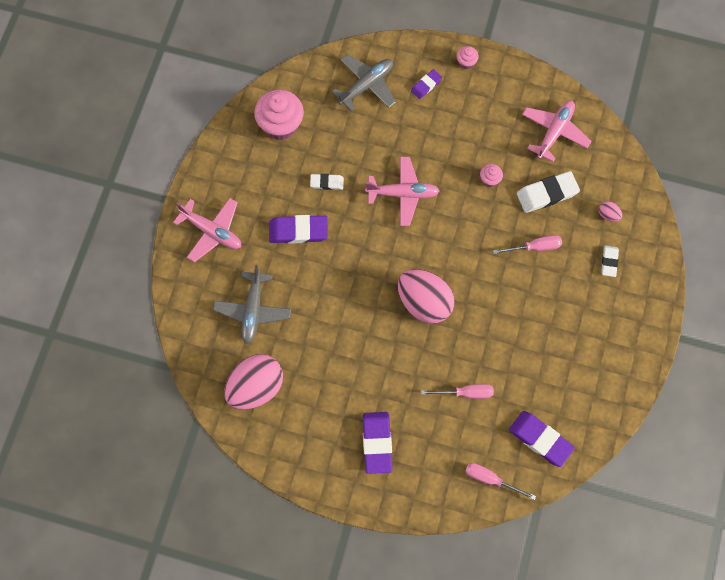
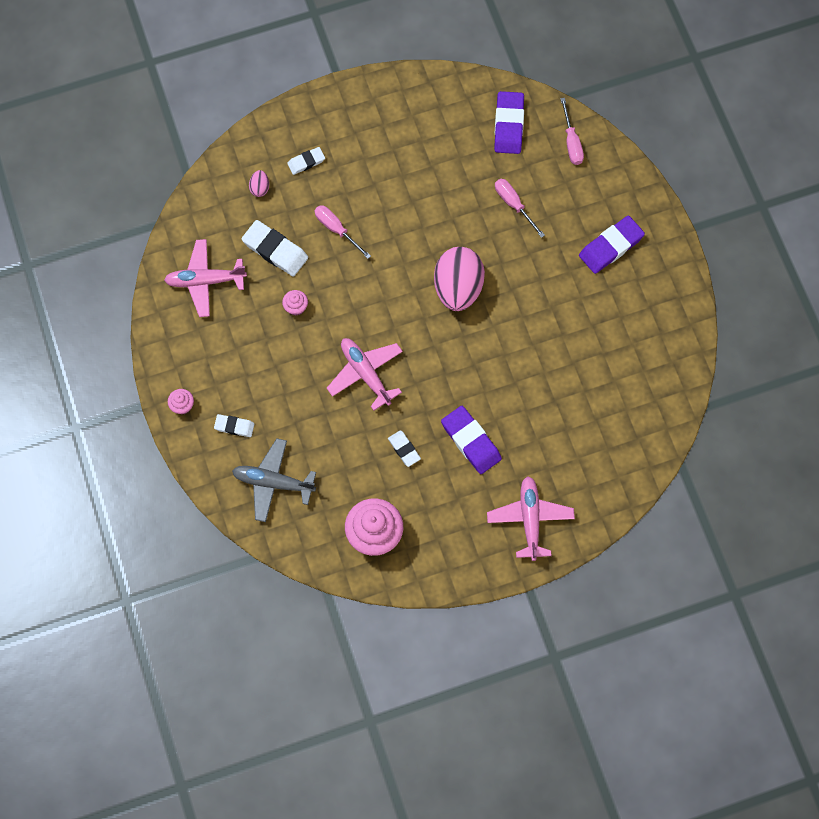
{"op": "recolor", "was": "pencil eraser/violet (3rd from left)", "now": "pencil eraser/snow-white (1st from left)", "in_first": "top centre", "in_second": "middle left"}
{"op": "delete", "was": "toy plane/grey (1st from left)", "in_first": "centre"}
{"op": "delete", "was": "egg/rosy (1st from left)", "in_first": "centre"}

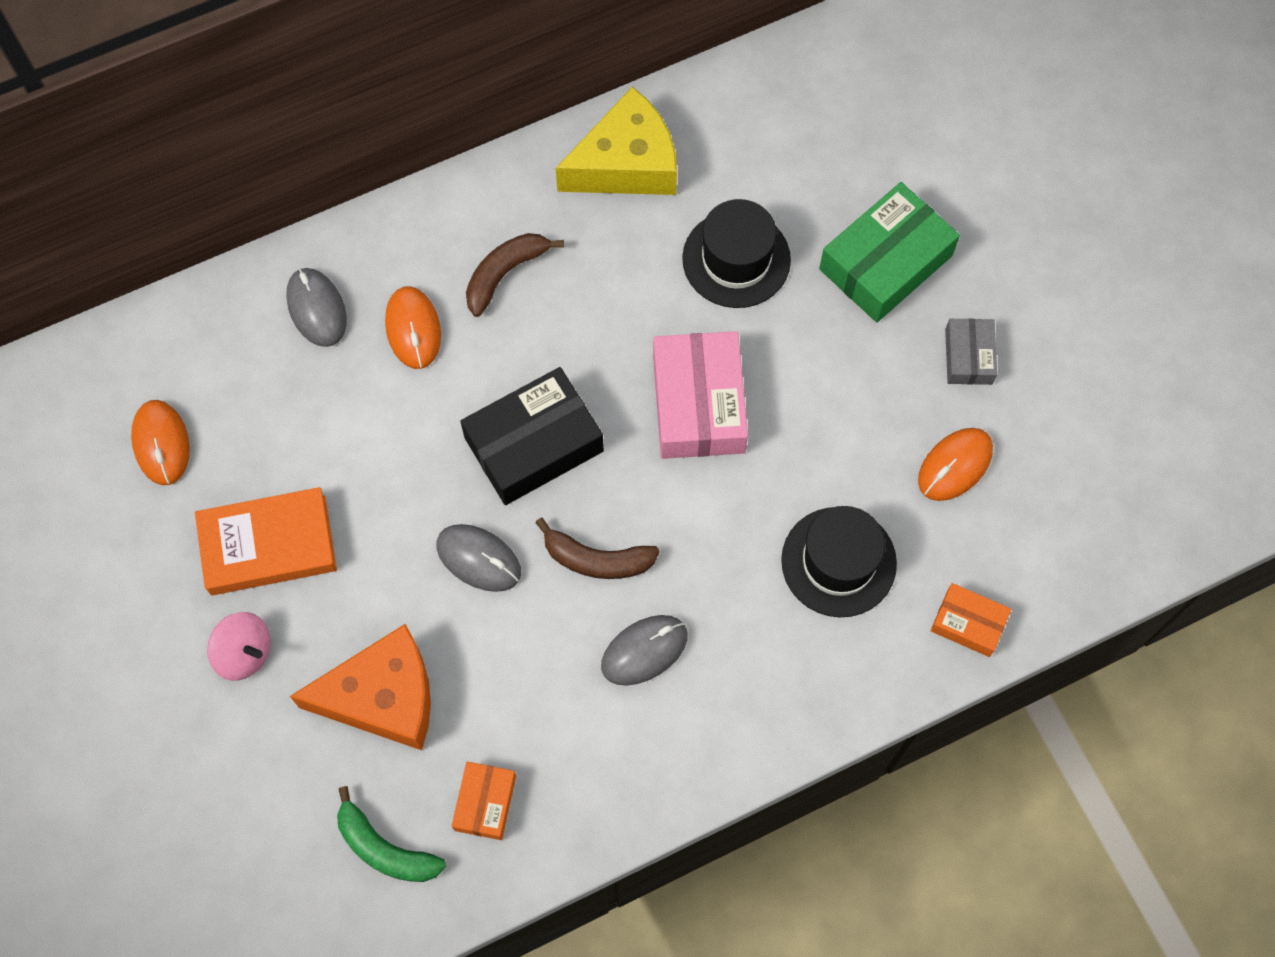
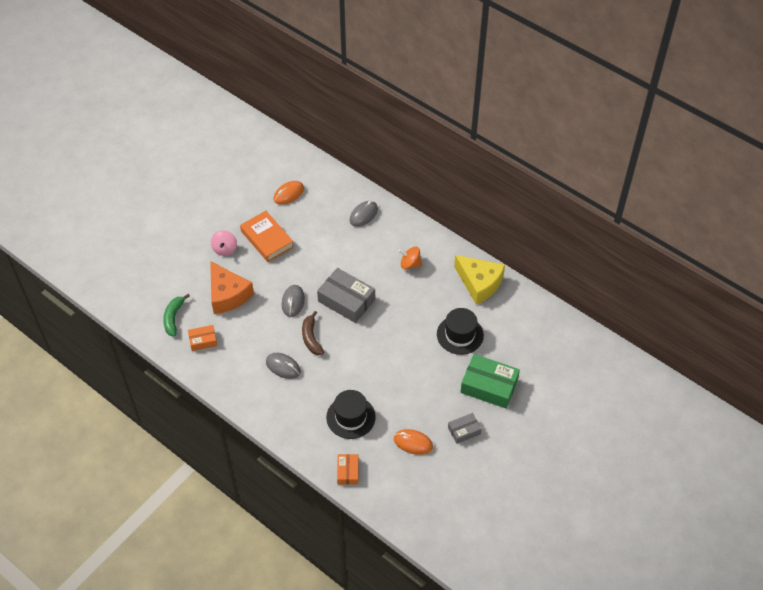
{"op": "replace", "was": "banana/brown (1st from left)", "now": "spinning top/orange-coloured", "in_first": "top centre", "in_second": "centre"}
{"op": "delete", "was": "PC mouse/orange-coloured (2nd from left)", "in_first": "middle left"}
{"op": "delete", "was": "box/rosy", "in_first": "centre"}
{"op": "recolor", "was": "box/black", "now": "box/grey (1st from left)", "in_first": "centre", "in_second": "centre"}

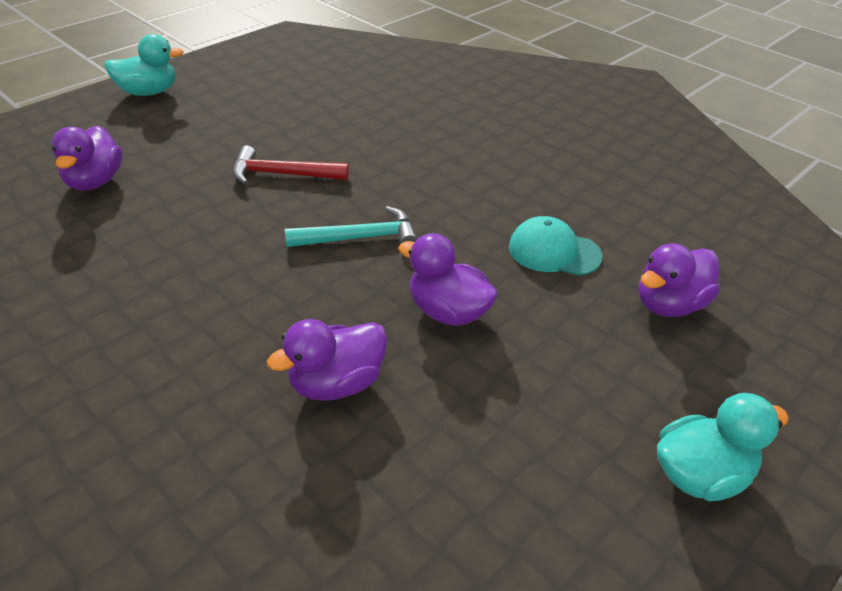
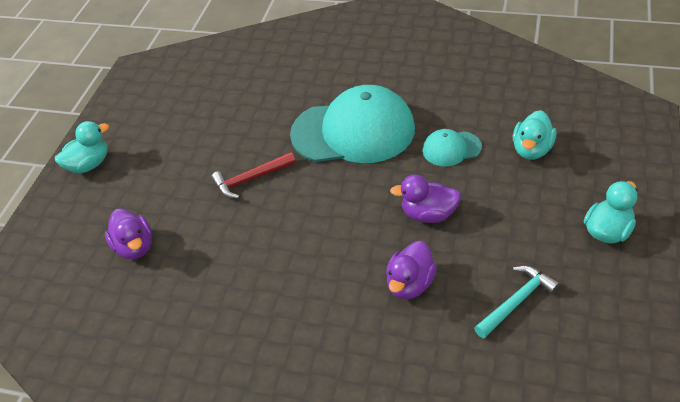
{"op": "move", "was": "hammer/teal", "in_first": "centre", "in_second": "bottom right"}
{"op": "recolor", "was": "toy duck/violet (4th from left)", "now": "toy duck/teal (2nd from left)", "in_first": "middle right", "in_second": "middle right"}
{"op": "insert", "now": "peaked cap/teal (1st from left)", "in_second": "top centre"}

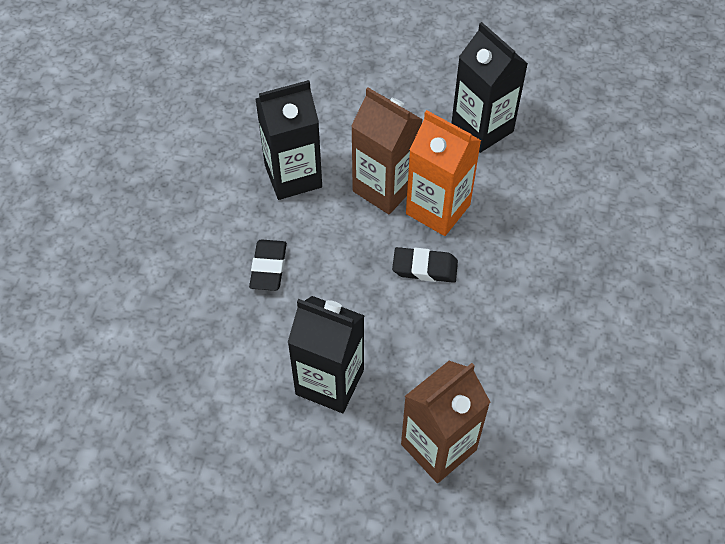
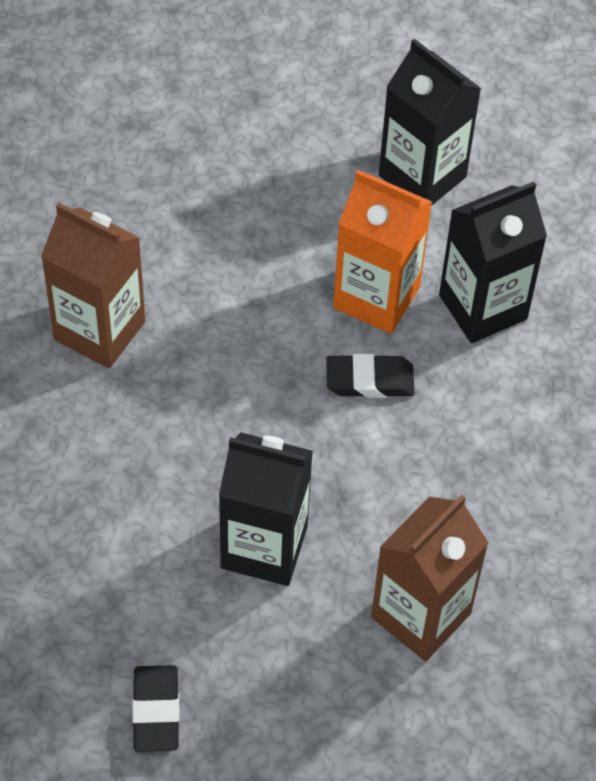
{"op": "move", "was": "juice carton/black (1st from left in the first image)", "now": "juice carton/black (3rd from left)", "in_first": "top centre", "in_second": "middle right"}
{"op": "move", "was": "juice carton/brown (1st from left)", "in_first": "top centre", "in_second": "middle left"}
{"op": "move", "was": "pencil eraser/black (1st from left)", "in_first": "centre", "in_second": "bottom left"}

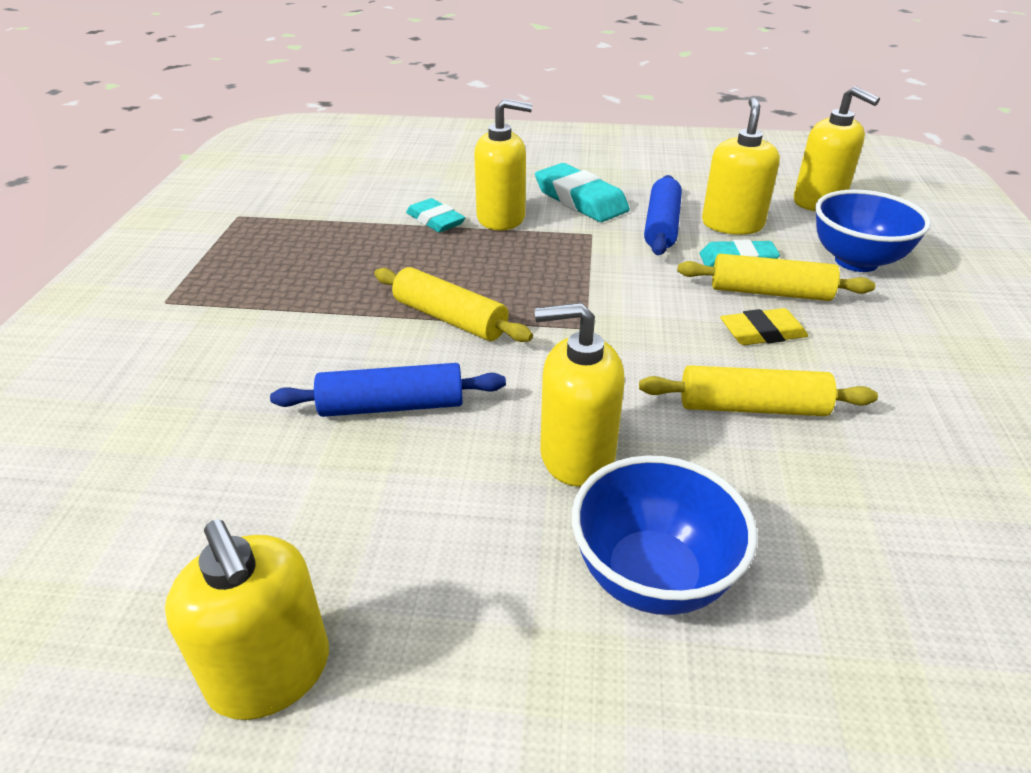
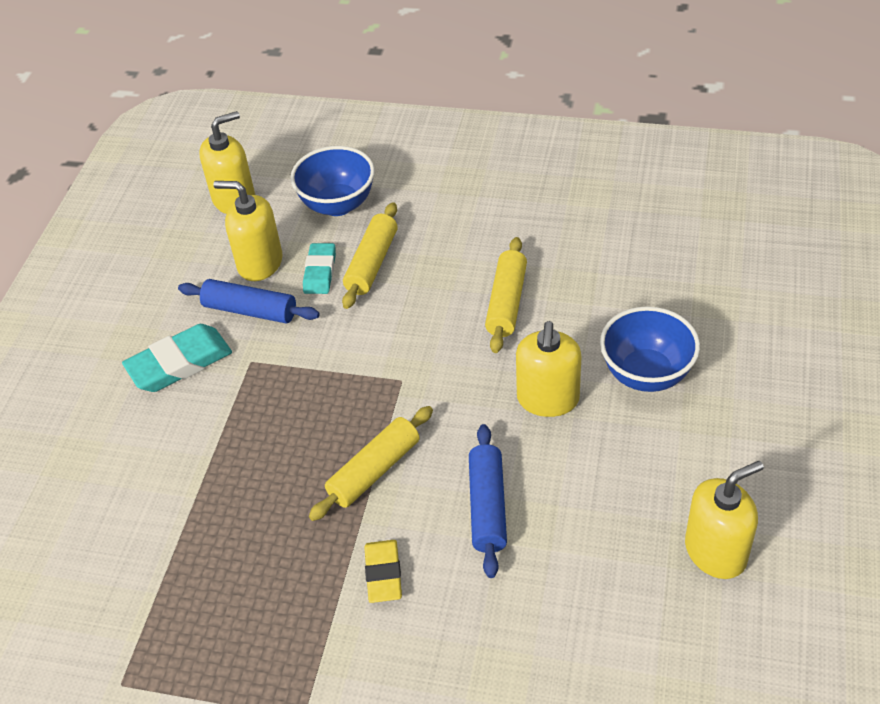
{"op": "delete", "was": "pump bottle/yellow (2nd from left)", "in_first": "top centre"}
{"op": "delete", "was": "pencil eraser/teal (1st from left)", "in_first": "top centre"}
{"op": "move", "was": "pencil eraser/yellow", "in_first": "middle right", "in_second": "bottom centre"}

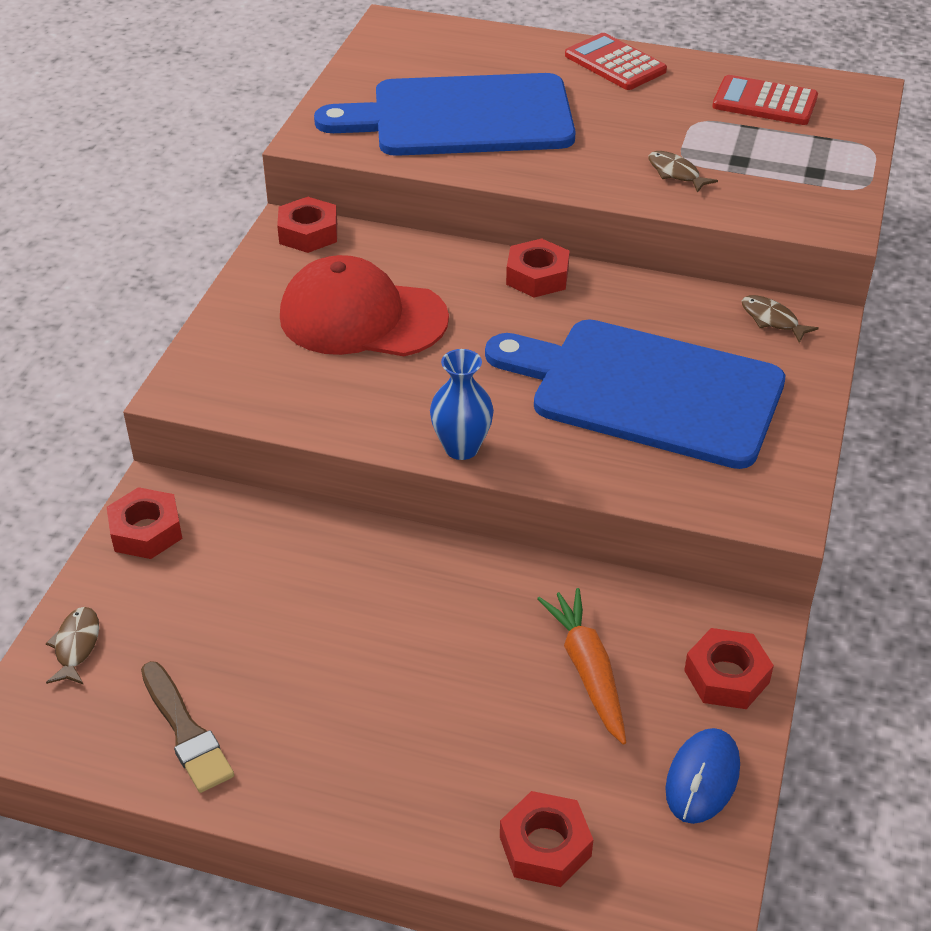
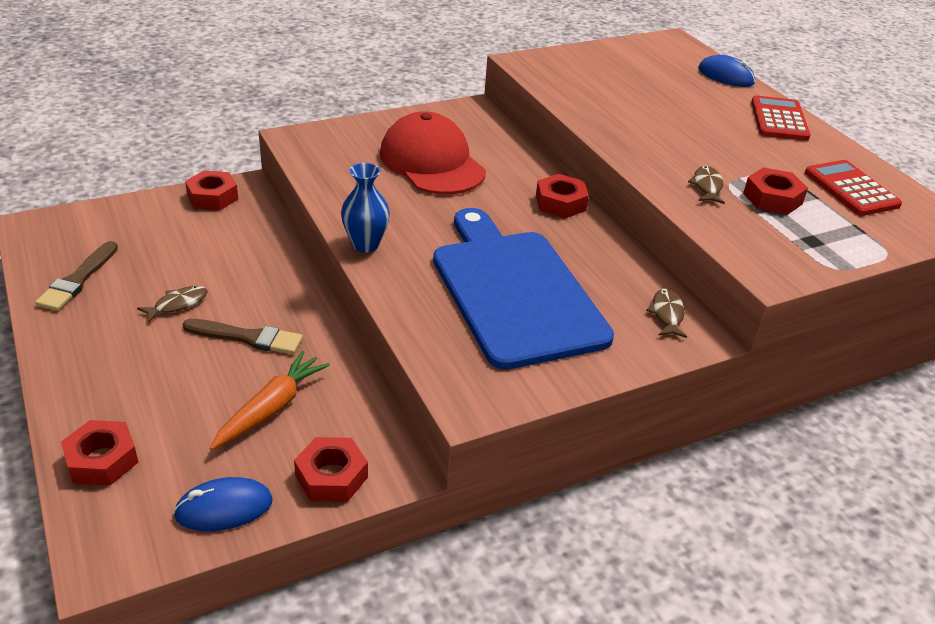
{"op": "delete", "was": "chopping board/blue (1st from left)", "in_first": "top centre"}
{"op": "move", "was": "hexagon nut/scarlet (2nd from left in the first image)", "now": "hexagon nut/scarlet (5th from left)", "in_first": "top left", "in_second": "top right"}
{"op": "move", "was": "fish/brown (1st from left)", "in_first": "bottom left", "in_second": "middle left"}
{"op": "insert", "now": "PC mouse/blue (2nd from left)", "in_second": "top right"}
{"op": "insert", "now": "paint brush/brown (2nd from left)", "in_second": "middle left"}

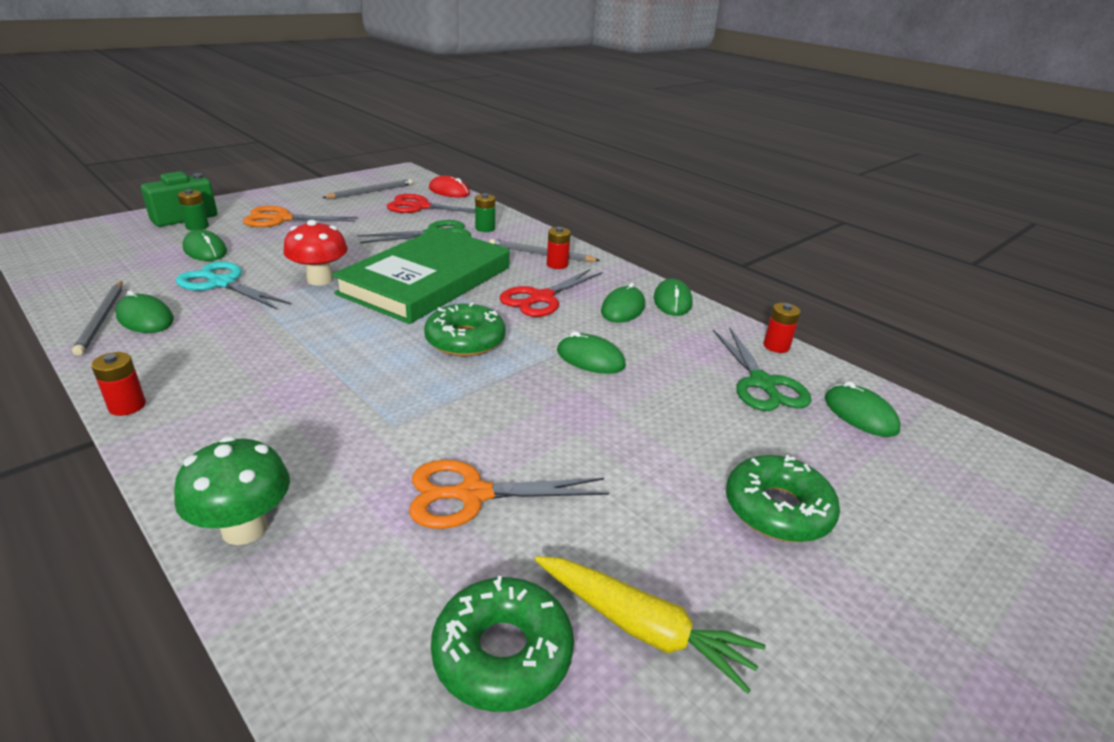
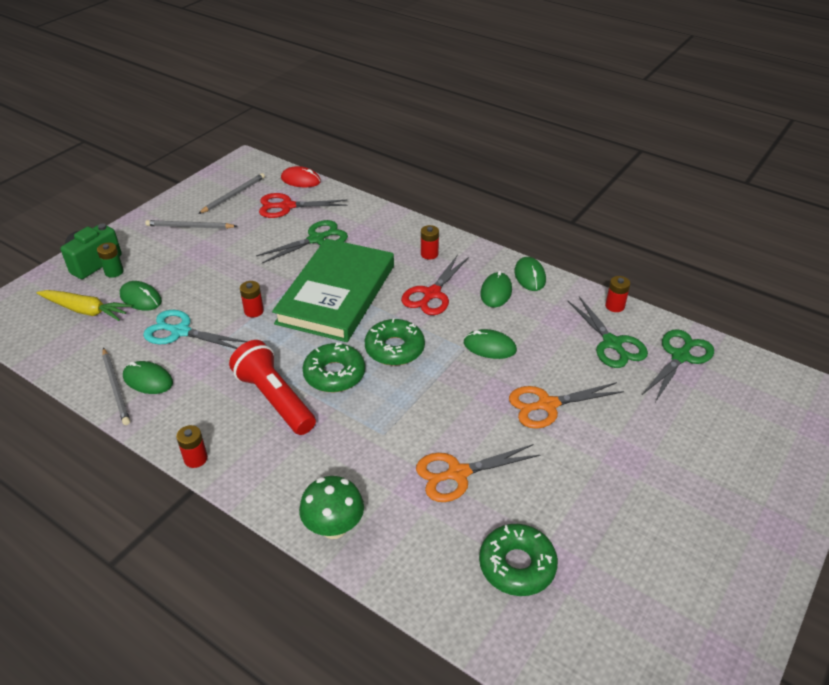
{"op": "delete", "was": "power cell/leaf-green (2nd from left)", "in_first": "top centre"}
{"op": "move", "was": "pair of scissors/orange-coloured (1st from left in the first image)", "now": "pair of scissors/orange-coloured (2nd from left)", "in_first": "top left", "in_second": "middle right"}
{"op": "replace", "was": "toadstool/scarlet", "now": "power cell/scarlet (2nd from left)", "in_first": "middle left", "in_second": "middle left"}
{"op": "move", "was": "wooden pencil/grey (3rd from left in the first image)", "now": "wooden pencil/grey (2nd from left)", "in_first": "centre", "in_second": "top left"}
{"op": "replace", "was": "PC mouse/leaf-green (6th from left)", "now": "pair of scissors/leaf-green (3rd from left)", "in_first": "middle right", "in_second": "middle right"}
{"op": "move", "was": "doughnut/leaf-green (3rd from left in the first image)", "now": "doughnut/leaf-green (1st from left)", "in_first": "bottom right", "in_second": "centre"}
{"op": "move", "was": "toy carrot/yellow", "in_first": "bottom centre", "in_second": "middle left"}
{"op": "insert", "now": "flashlight/scarlet", "in_second": "middle left"}

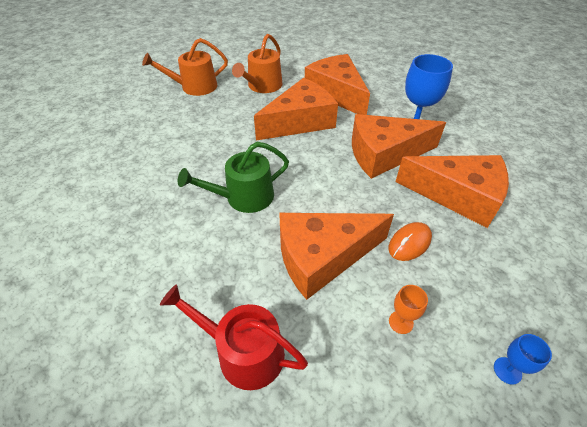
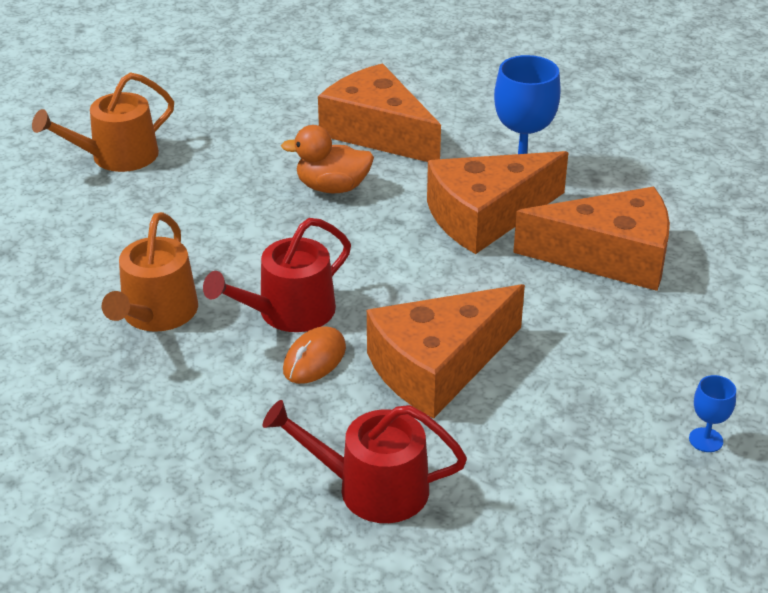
{"op": "move", "was": "watering can/orange-coloured (2nd from left)", "in_first": "top centre", "in_second": "middle left"}
{"op": "replace", "was": "cheese/orange-coloured (1st from left)", "now": "toy duck/orange-coloured", "in_first": "top centre", "in_second": "top centre"}
{"op": "recolor", "was": "watering can/leaf-green", "now": "watering can/scarlet (1st from left)", "in_first": "centre", "in_second": "centre"}
{"op": "move", "was": "PC mouse/orange-coloured", "in_first": "middle right", "in_second": "centre"}
{"op": "delete", "was": "chalice/orange-coloured", "in_first": "bottom right"}

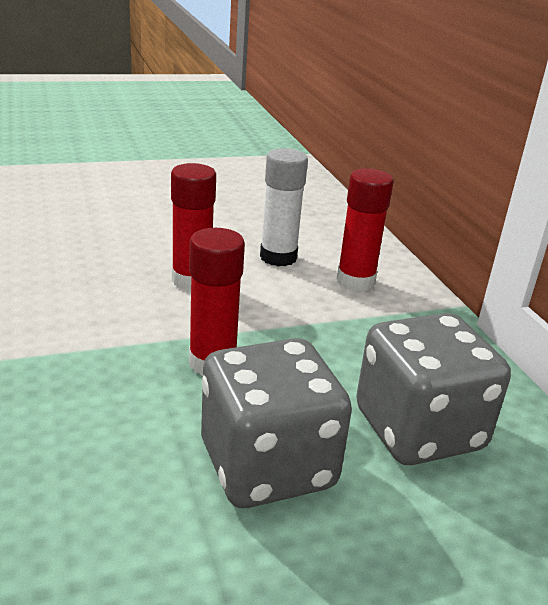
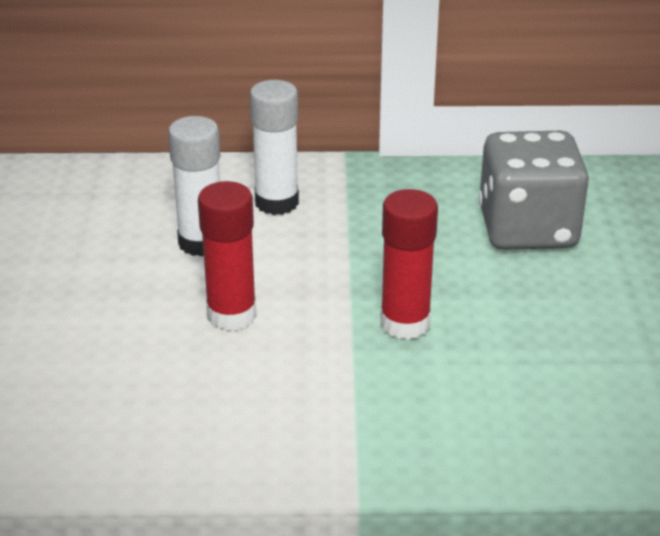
{"op": "recolor", "was": "stick of glue/scarlet (3rd from left)", "now": "stick of glue/snow-white (2nd from left)", "in_first": "centre", "in_second": "top centre"}
{"op": "delete", "was": "die/grey (1st from left)", "in_first": "bottom centre"}

